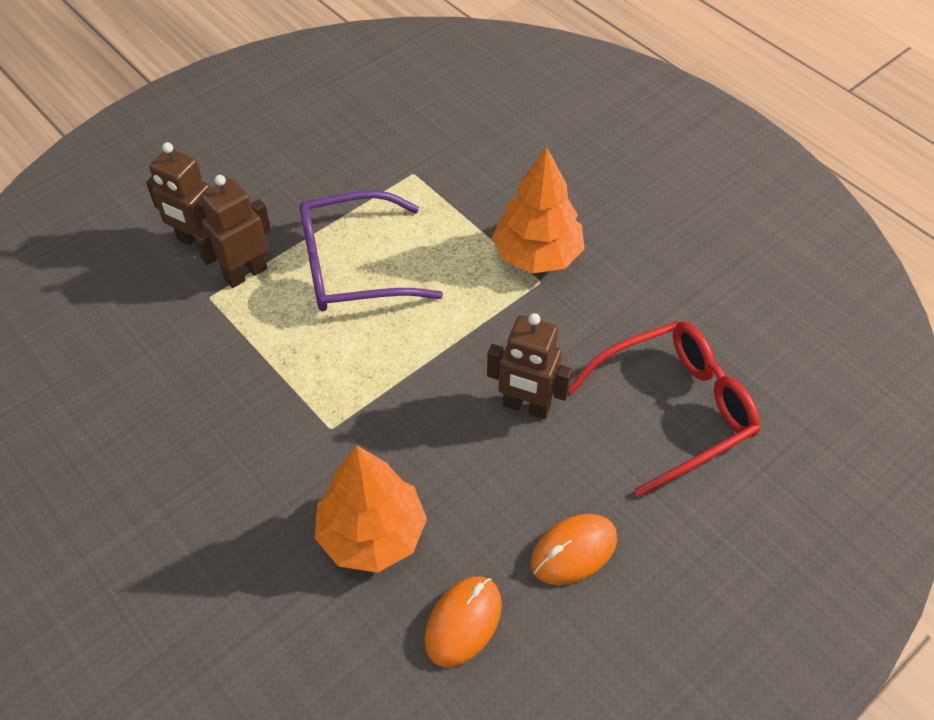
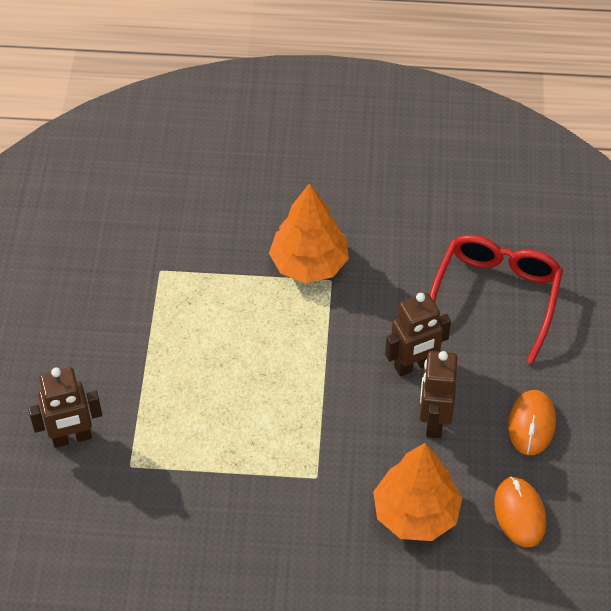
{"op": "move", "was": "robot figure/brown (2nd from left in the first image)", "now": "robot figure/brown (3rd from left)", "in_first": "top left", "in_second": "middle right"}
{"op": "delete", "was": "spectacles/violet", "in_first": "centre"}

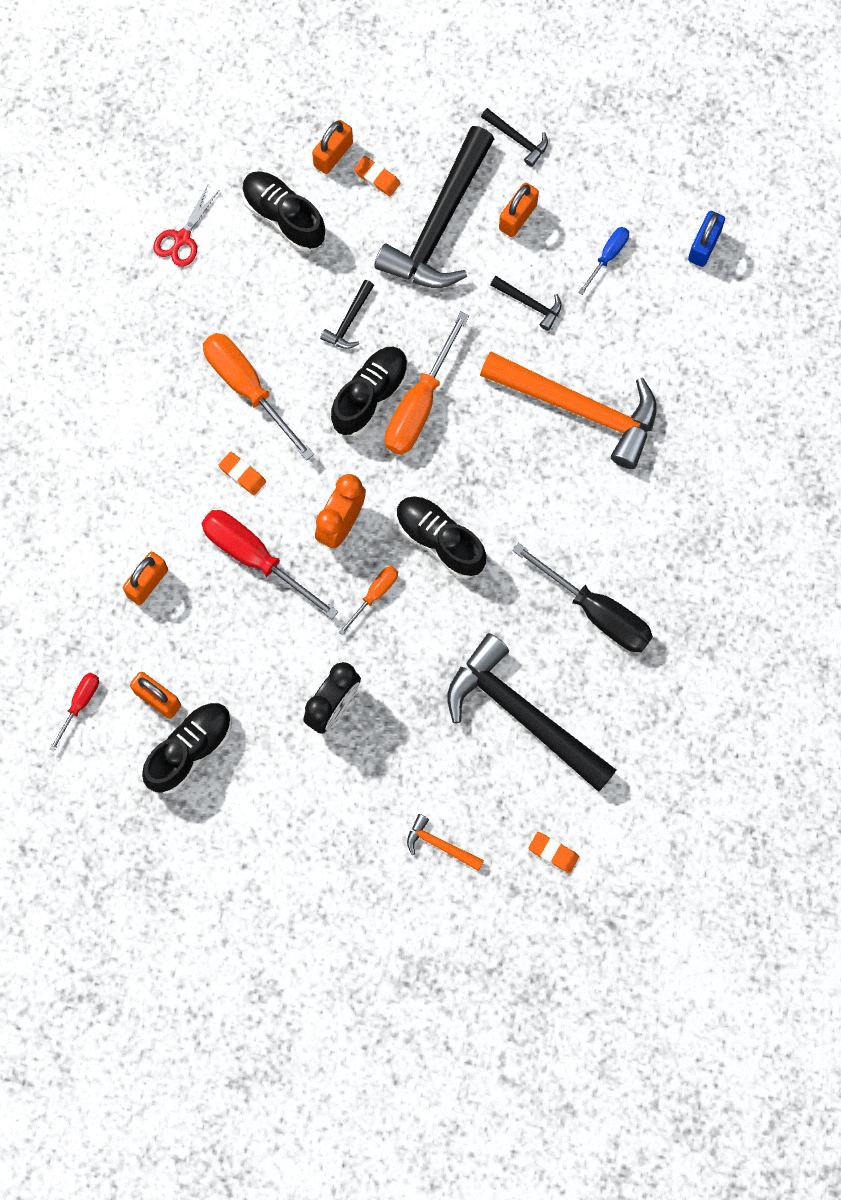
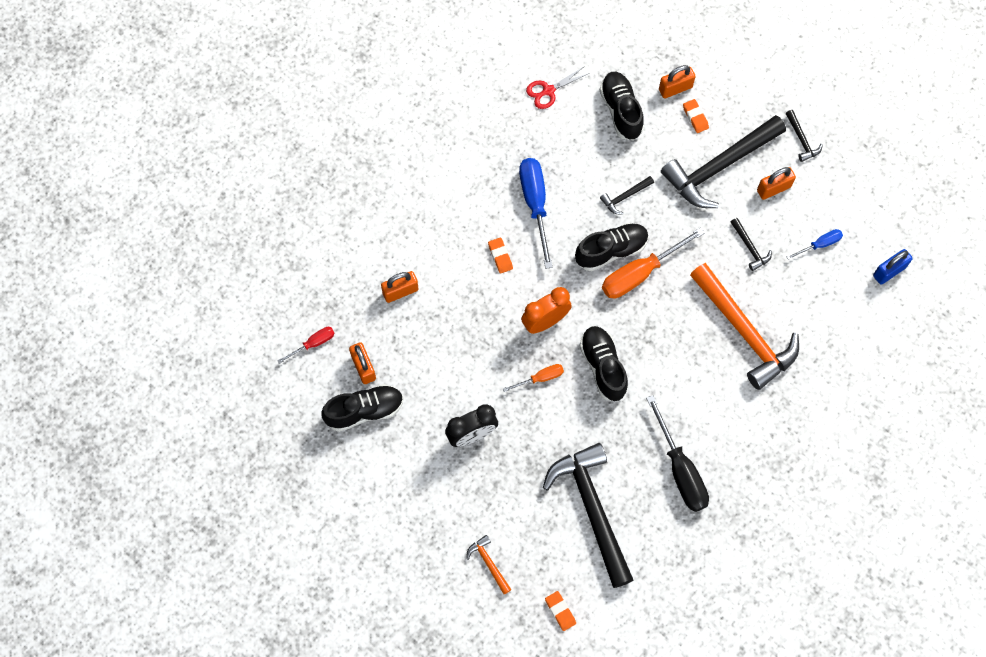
{"op": "recolor", "was": "flat screwdriver/orange-coloured (1st from left)", "now": "flat screwdriver/blue (1st from left)", "in_first": "top left", "in_second": "top centre"}
{"op": "delete", "was": "flat screwdriver/scarlet (2nd from left)", "in_first": "middle left"}

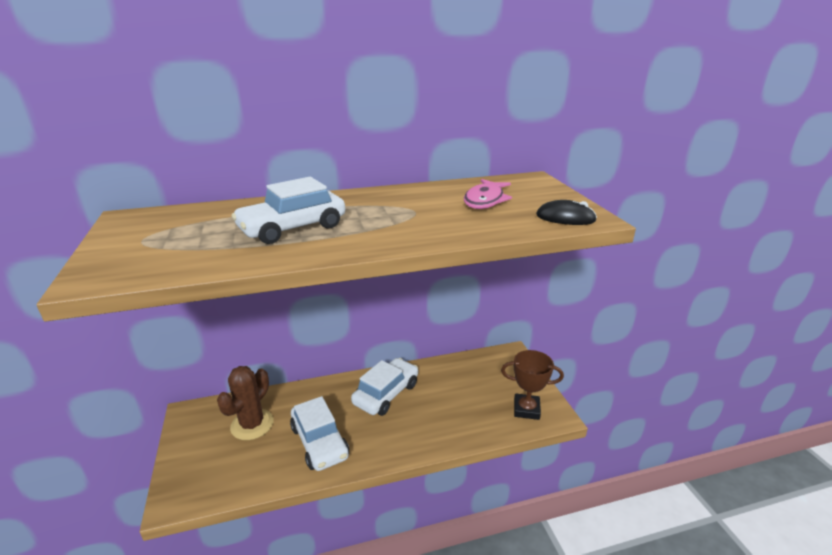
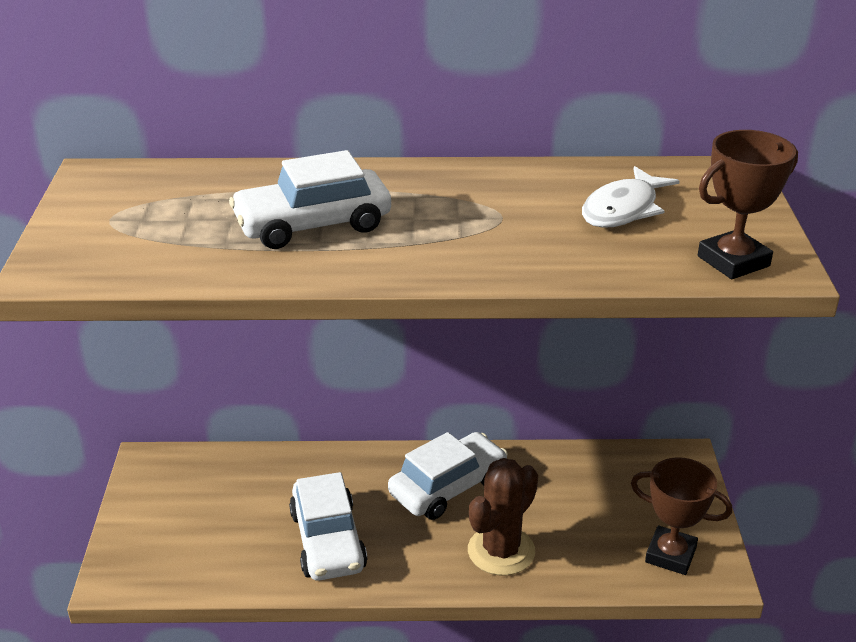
{"op": "recolor", "was": "fish/rosy", "now": "fish/snow-white", "in_first": "centre", "in_second": "top right"}
{"op": "replace", "was": "PC mouse/black", "now": "prize cup/brown (2nd from left)", "in_first": "middle right", "in_second": "top right"}
{"op": "move", "was": "cactus/brown", "in_first": "bottom left", "in_second": "bottom centre"}

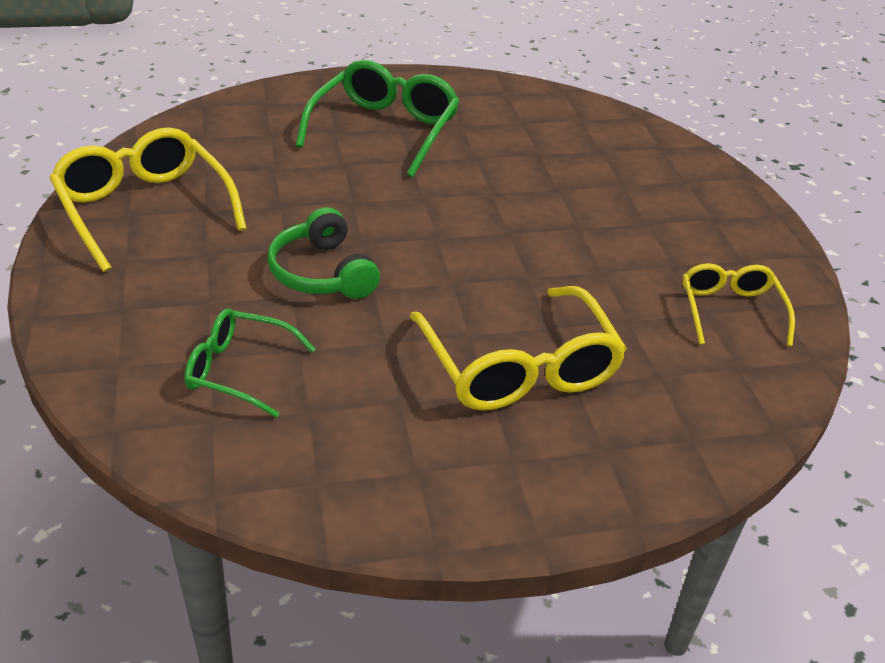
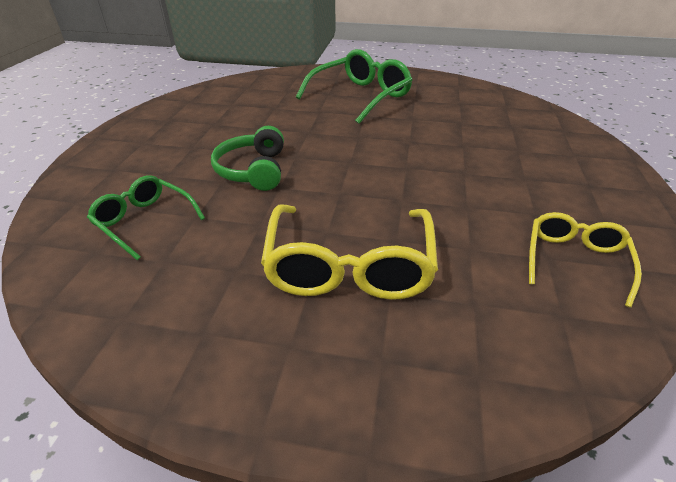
{"op": "delete", "was": "spectacles/yellow (1st from left)", "in_first": "top left"}

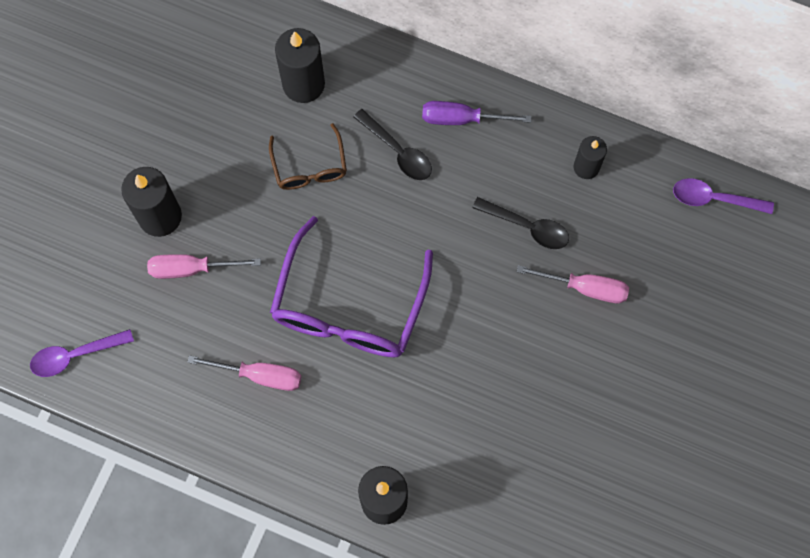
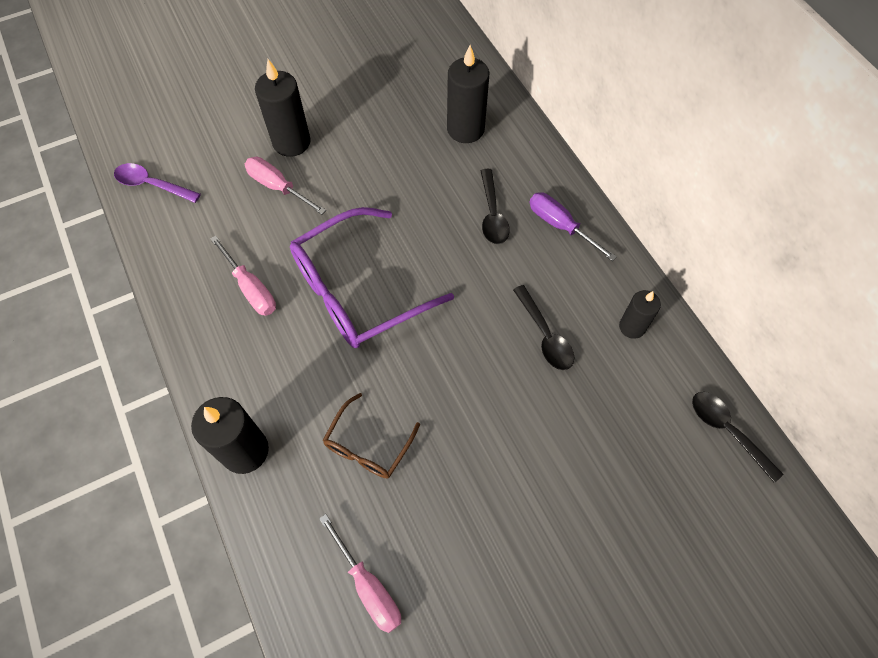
{"op": "move", "was": "spectacles/brown", "in_first": "top centre", "in_second": "centre"}
{"op": "recolor", "was": "tablespoon/violet (2nd from left)", "now": "tablespoon/black (3rd from left)", "in_first": "middle right", "in_second": "middle right"}
{"op": "move", "was": "flat screwdriver/rosy (3rd from left)", "in_first": "middle right", "in_second": "bottom centre"}

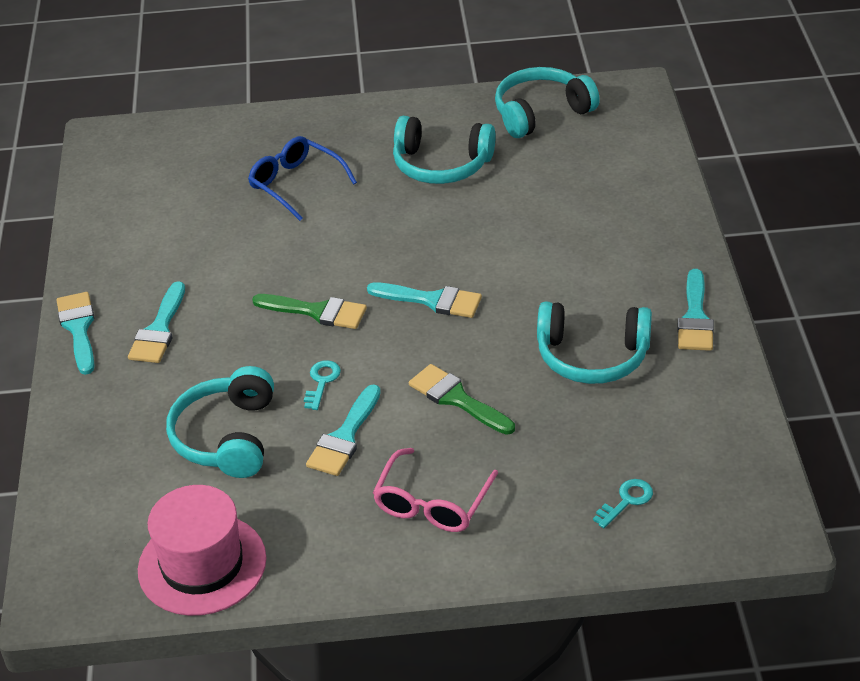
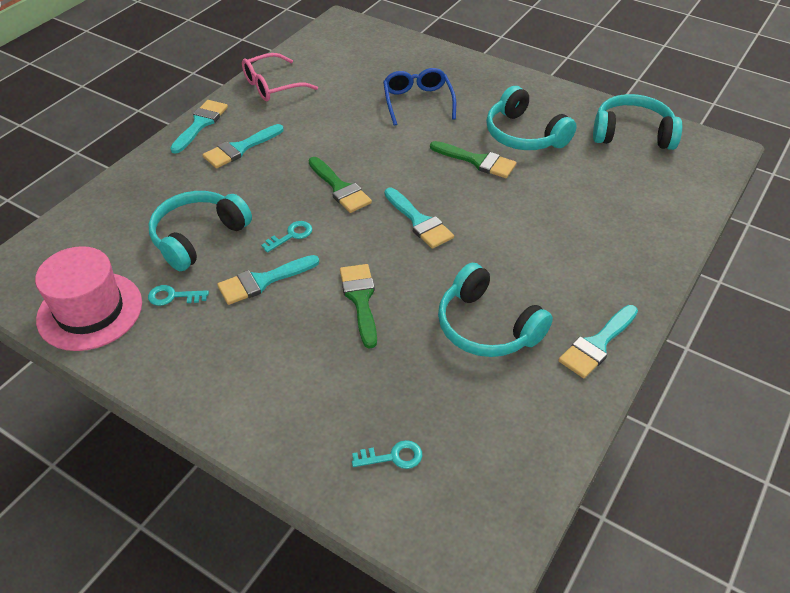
{"op": "move", "was": "spectacles/rosy", "in_first": "bottom centre", "in_second": "top centre"}
{"op": "insert", "now": "paint brush/leaf-green (3rd from left)", "in_second": "top centre"}
{"op": "insert", "now": "latchkey/teal (1st from left)", "in_second": "middle left"}

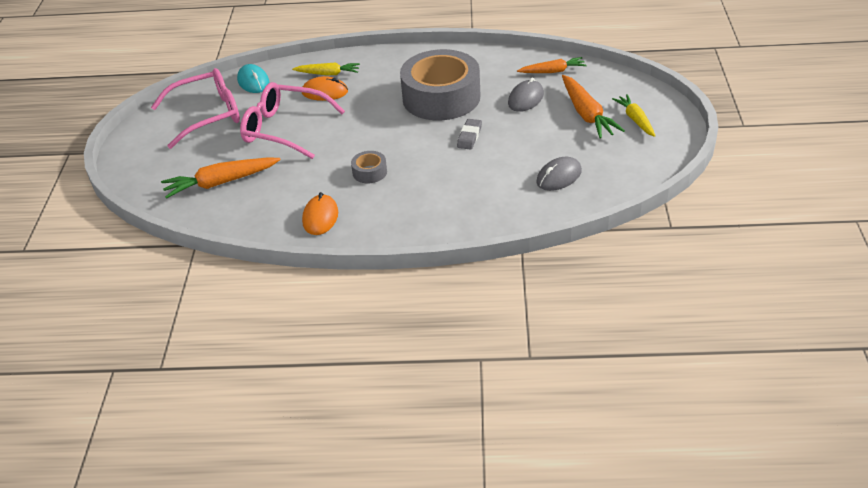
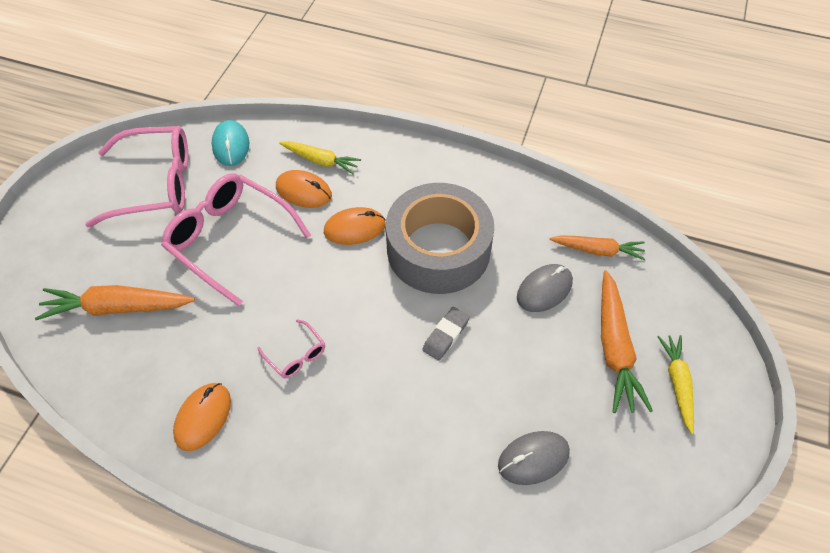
{"op": "replace", "was": "tape/grey (1st from left)", "now": "spectacles/rosy (3rd from left)", "in_first": "centre", "in_second": "centre"}
{"op": "insert", "now": "PC mouse/orange-coloured (3rd from left)", "in_second": "centre"}

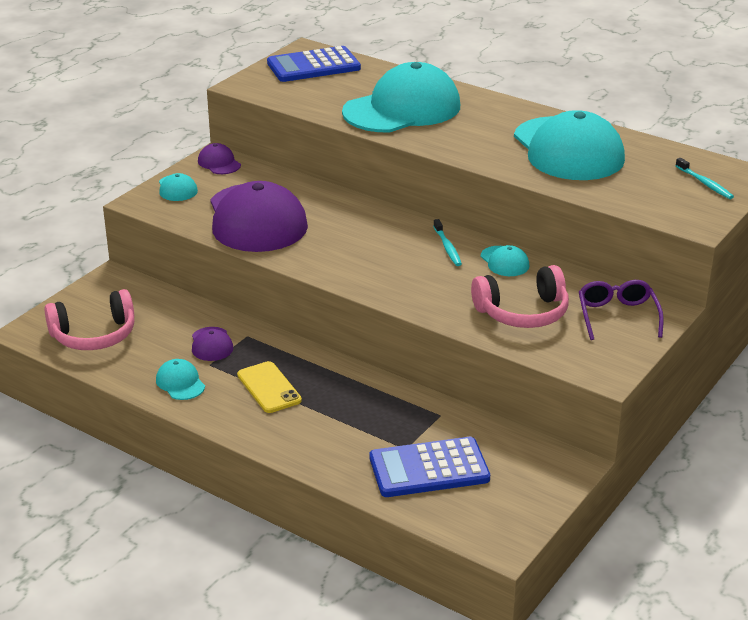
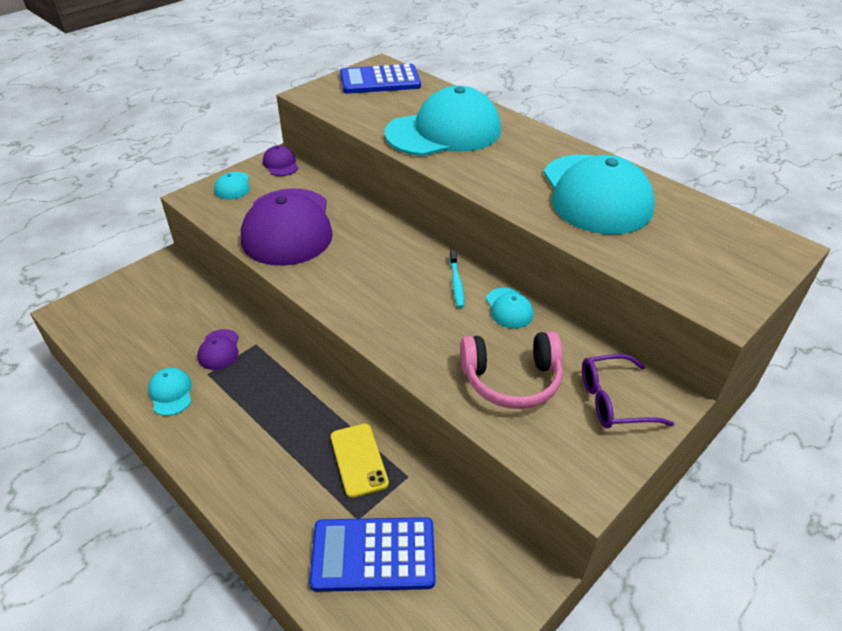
{"op": "delete", "was": "toothbrush/teal (2nd from left)", "in_first": "top right"}
{"op": "rotate", "was": "spectacles/violet", "in_first": "middle right", "in_second": "middle right", "clockwise": -105}
{"op": "delete", "was": "over-ear headphones/rosy (1st from left)", "in_first": "middle left"}
{"op": "move", "was": "phone/yellow", "in_first": "centre", "in_second": "bottom centre"}

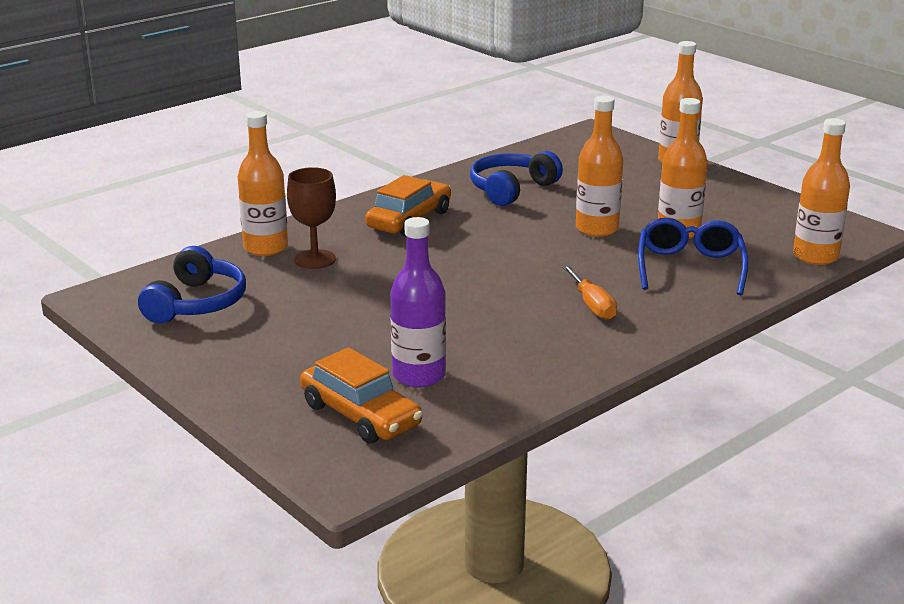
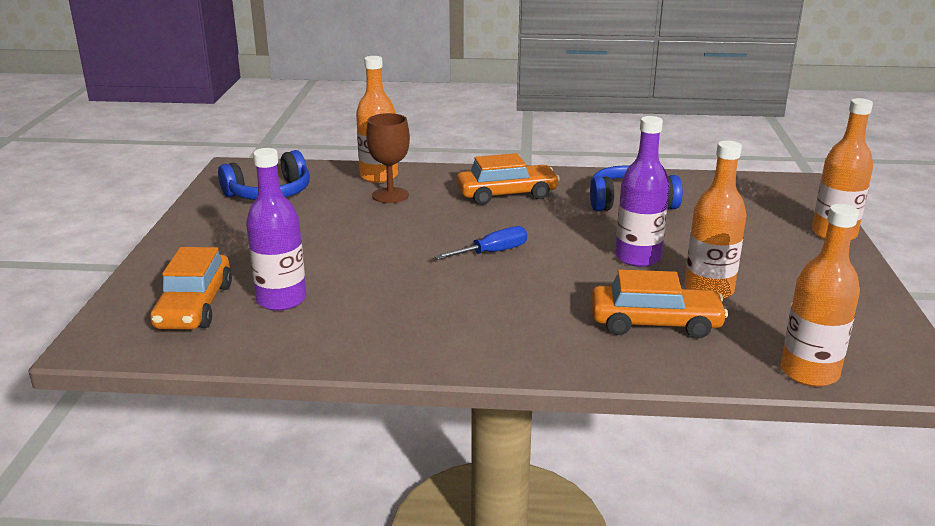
{"op": "recolor", "was": "flask/orange-coloured (2nd from left)", "now": "flask/violet (2nd from left)", "in_first": "top centre", "in_second": "middle right"}
{"op": "replace", "was": "spectacles/blue", "now": "automobile/orange-coloured (3rd from left)", "in_first": "middle right", "in_second": "middle right"}
{"op": "delete", "was": "flat screwdriver/orange-coloured", "in_first": "centre"}
{"op": "insert", "now": "flat screwdriver/blue", "in_second": "centre"}

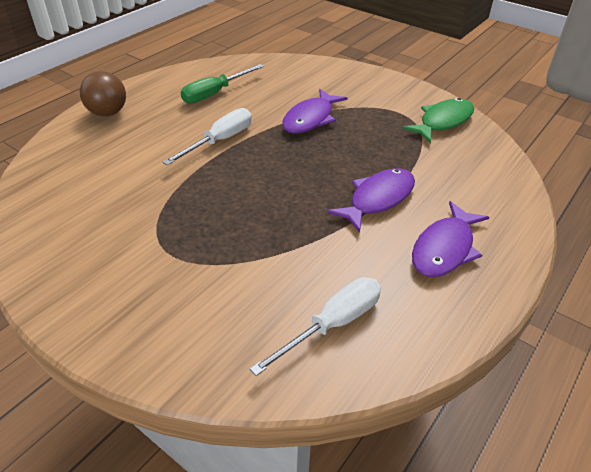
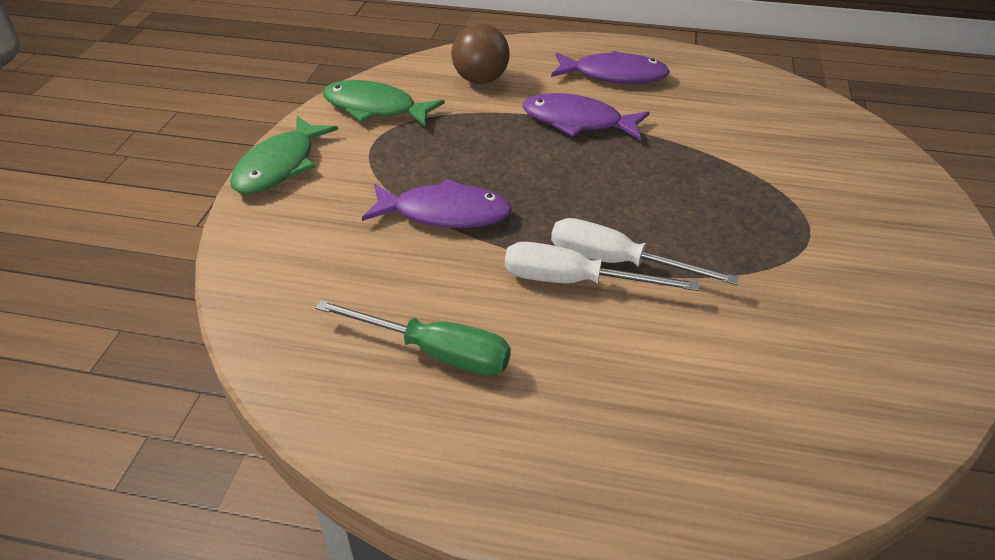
{"op": "move", "was": "play ball/brown", "in_first": "top left", "in_second": "top centre"}
{"op": "move", "was": "flat screwdriver/snow-white (2nd from left)", "in_first": "bottom centre", "in_second": "centre"}
{"op": "insert", "now": "fish/leaf-green (1st from left)", "in_second": "top left"}

